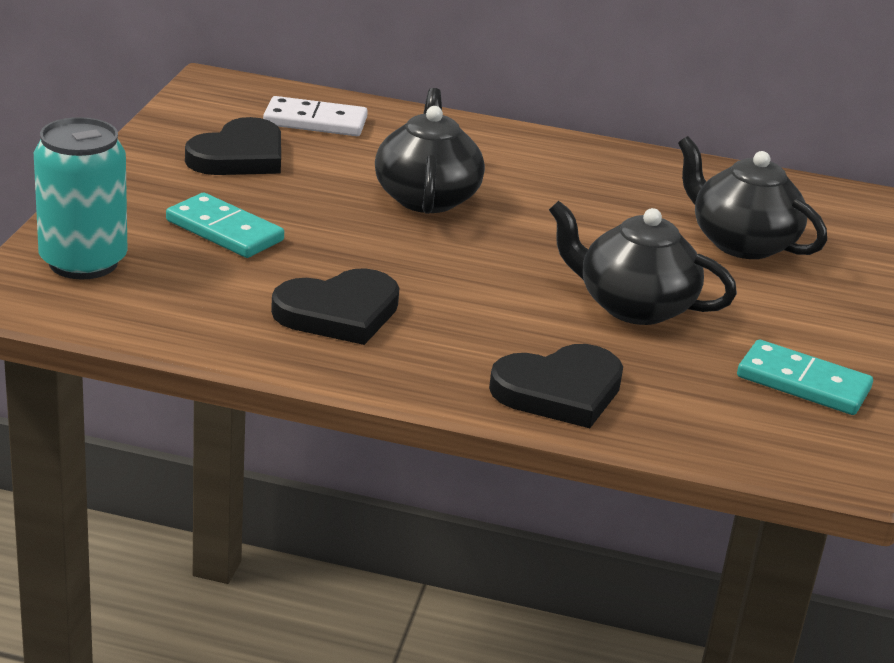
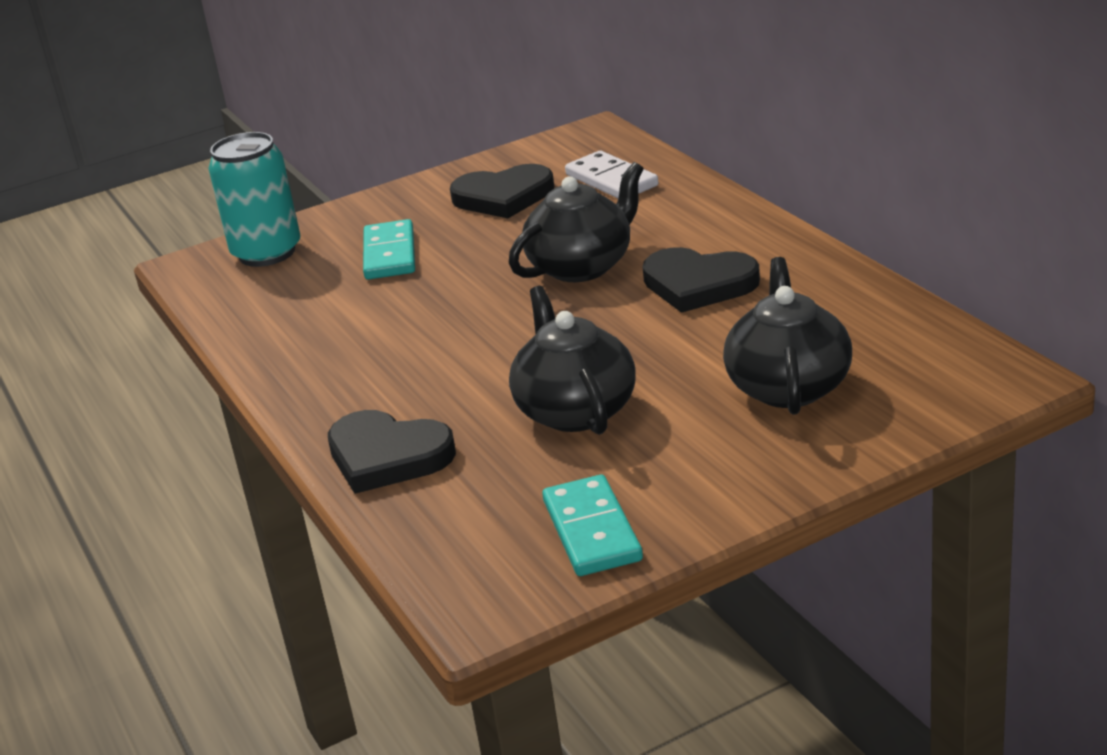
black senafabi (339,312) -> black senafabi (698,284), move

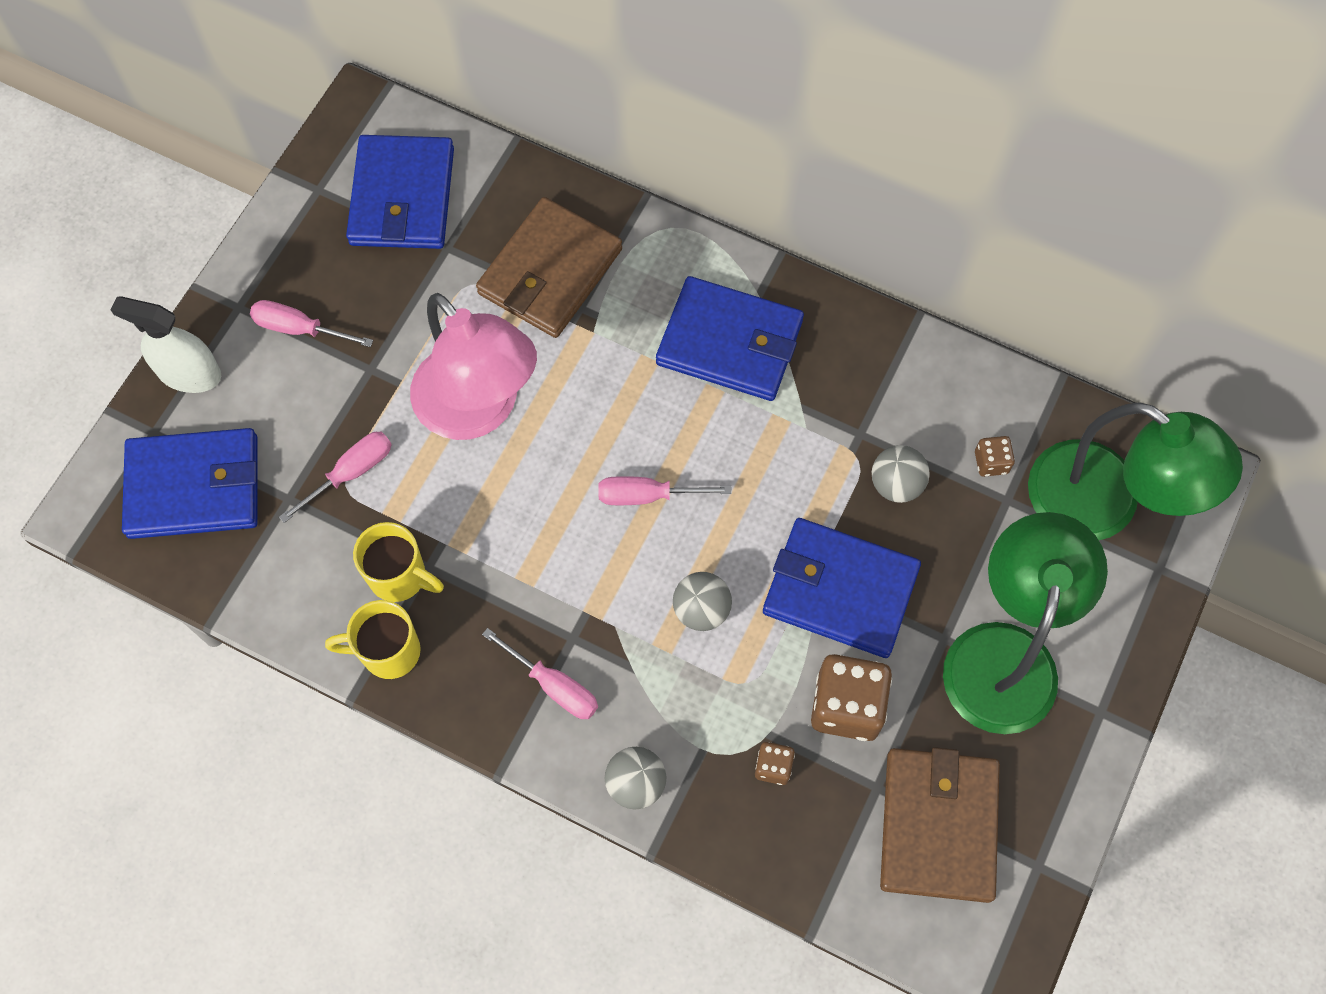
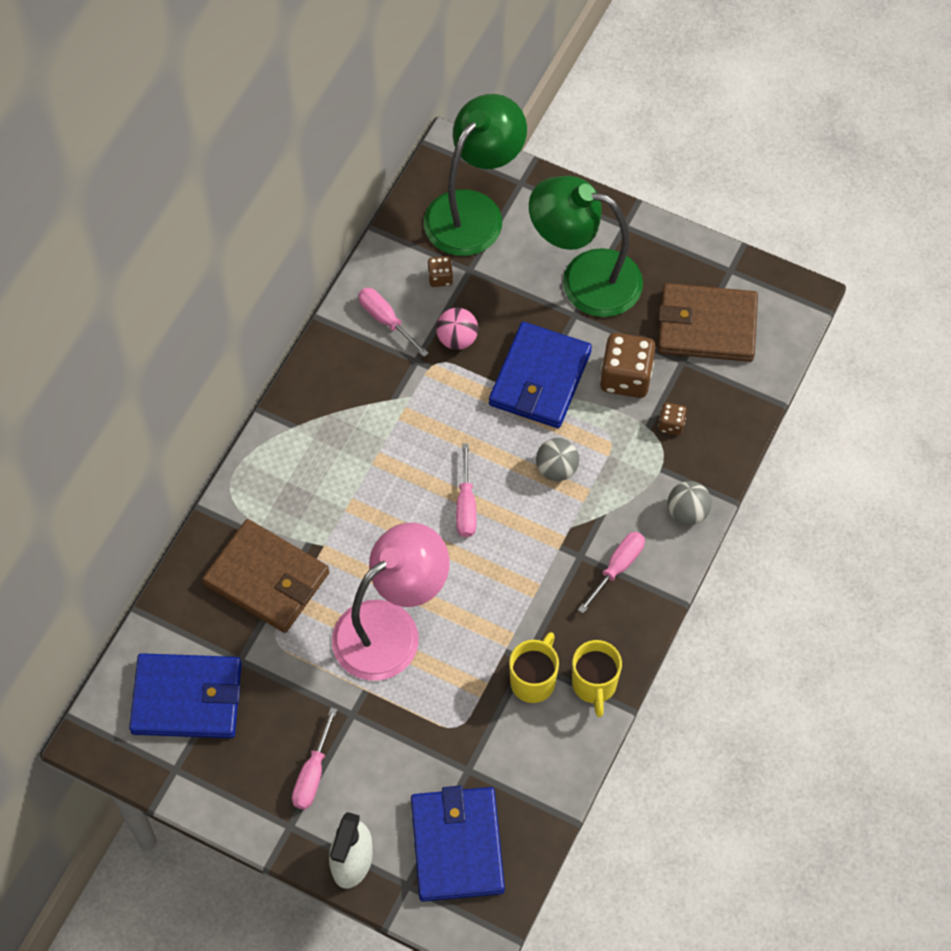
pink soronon (351,472) -> pink soronon (385,320), move
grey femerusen (896,484) -> pink femerusen (457,339)
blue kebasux (730,343) -> none

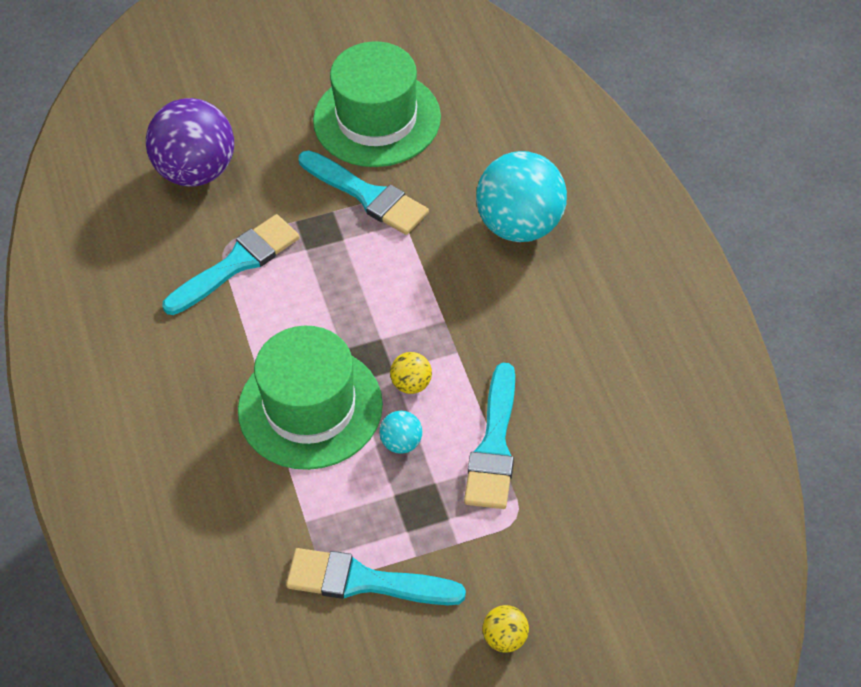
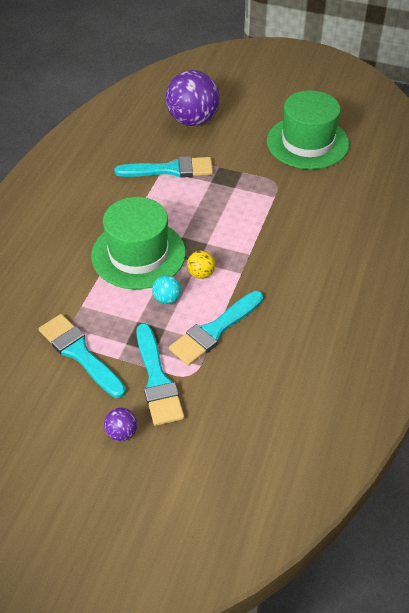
yellow femerusen (505,638) -> purple femerusen (122,433)
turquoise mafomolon (367,195) -> turquoise mafomolon (157,380), move
turquoise femerusen (520,225) -> none

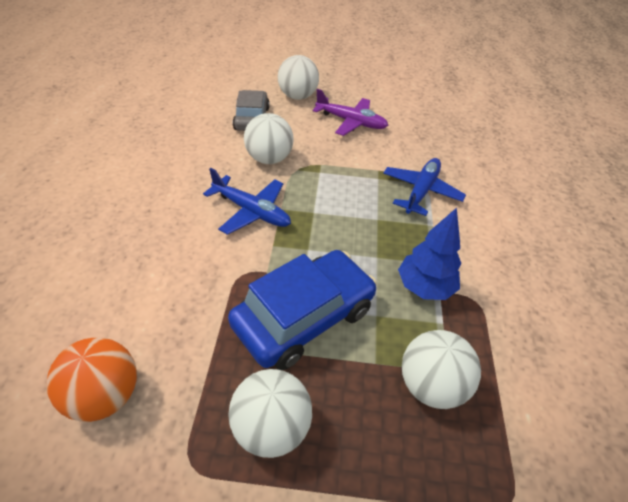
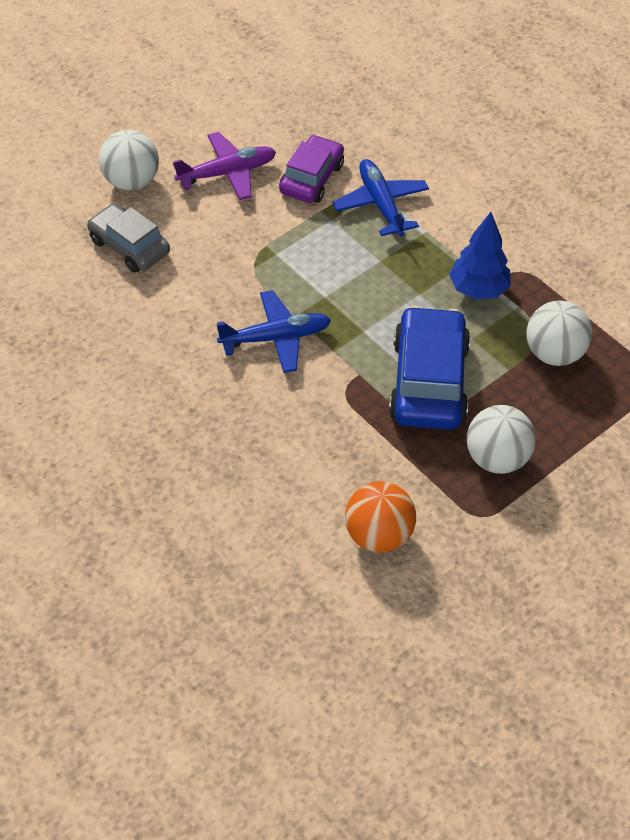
none -> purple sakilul (311,178)
white femerusen (269,159) -> none

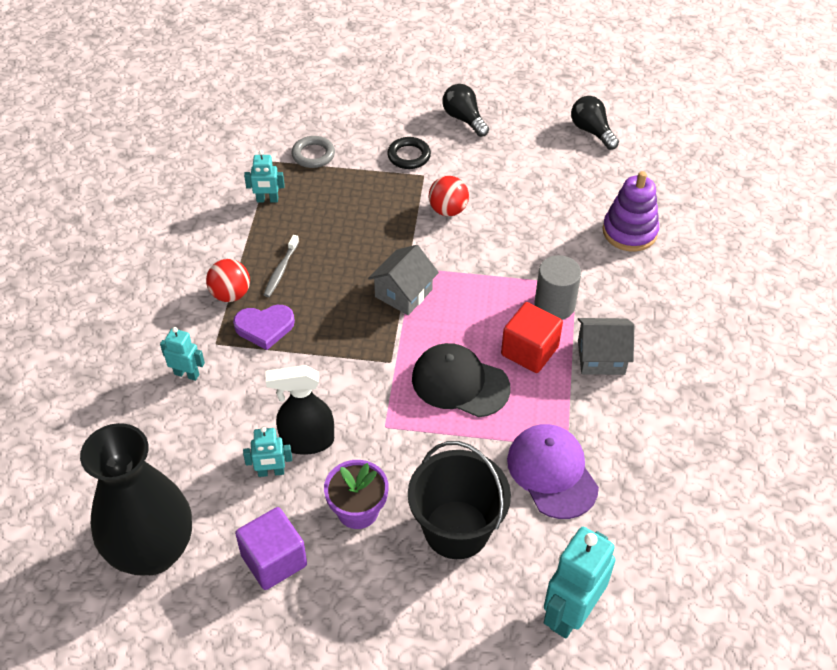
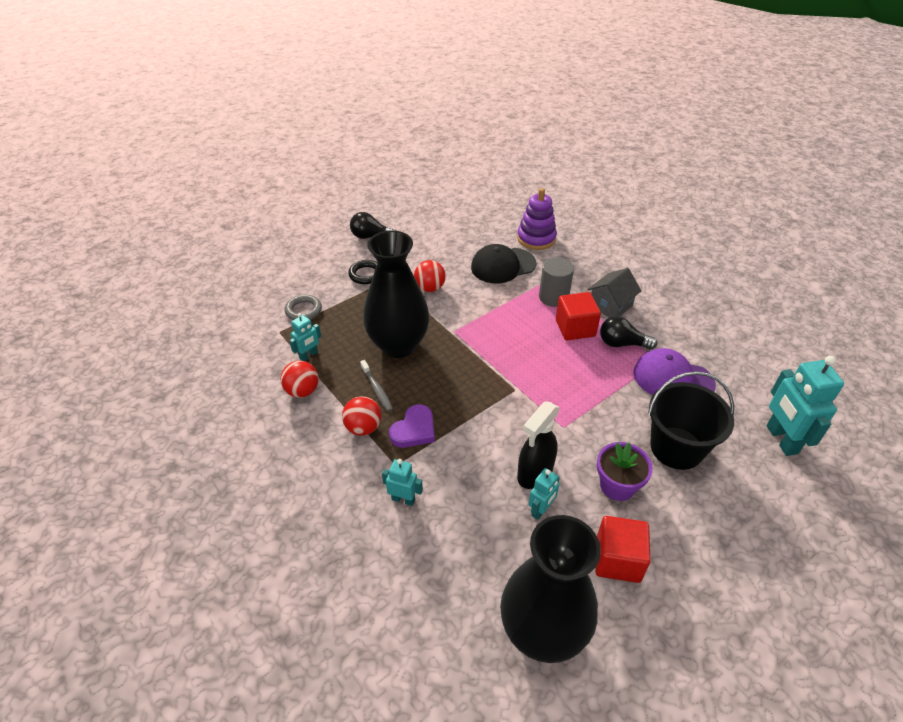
none -> red femerusen (302,391)
none -> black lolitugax (398,345)
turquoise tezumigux (187,374) -> turquoise tezumigux (403,499), 45 degrees clockwise
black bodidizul (460,383) -> black bodidizul (503,265), move
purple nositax (274,560) -> red nositax (617,560)
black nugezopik (592,131) -> black nugezopik (622,344), move
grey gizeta (403,293) -> none

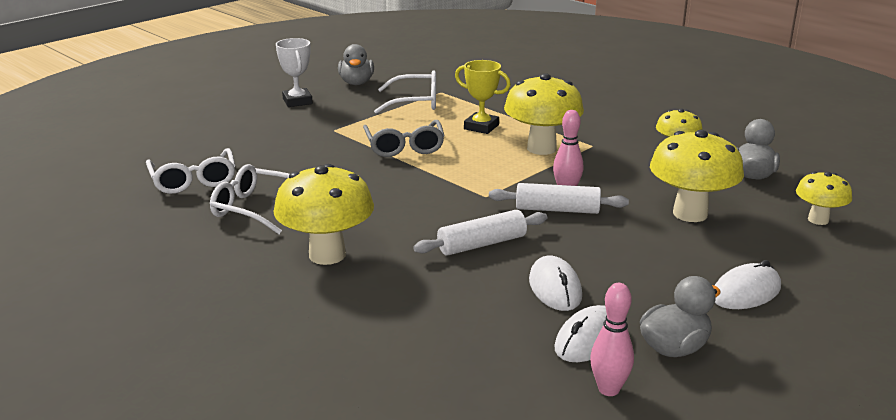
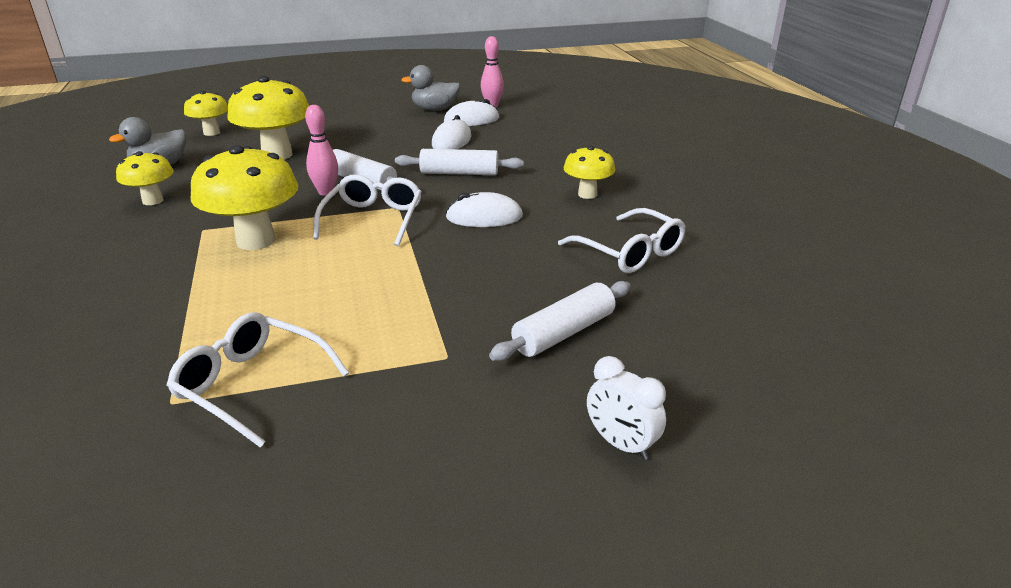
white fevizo (193,180) -> white fevizo (373,219), move
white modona (746,292) -> white modona (484,217), move
none -> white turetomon (564,333)
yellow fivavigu (327,255) -> yellow fivavigu (587,194), x0.58
none -> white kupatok (621,444)
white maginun (297,101) -> none
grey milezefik (356,83) -> none
grey fevizo (404,147) -> none
yellow maginun (481,127) -> none

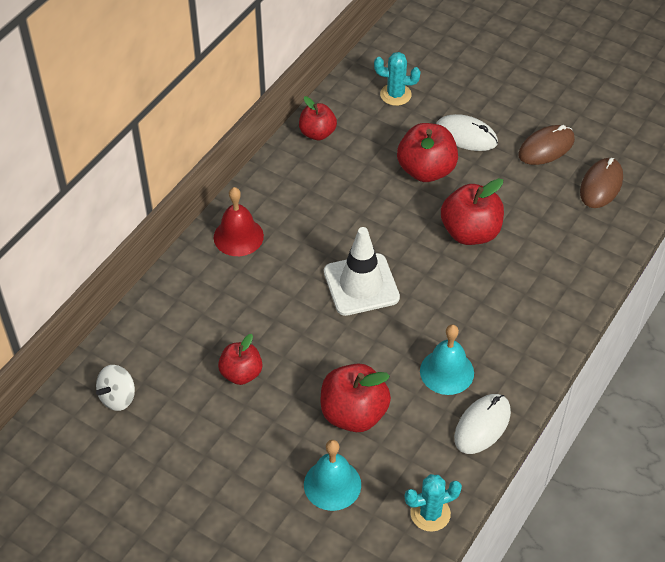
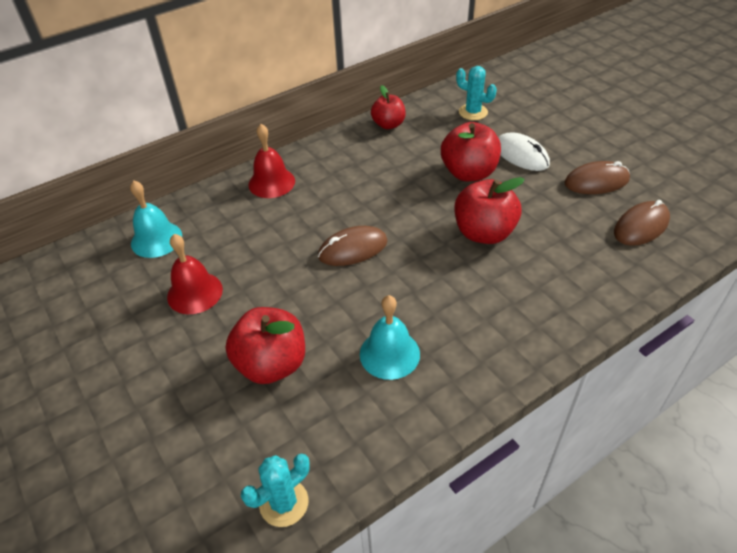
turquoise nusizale (332,484) -> turquoise nusizale (156,239), move
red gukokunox (241,373) -> red nusizale (195,293)
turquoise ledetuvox (430,513) -> turquoise ledetuvox (284,503), 45 degrees counterclockwise
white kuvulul (361,285) -> brown modona (353,249)
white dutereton (118,397) -> none
white modona (482,425) -> none

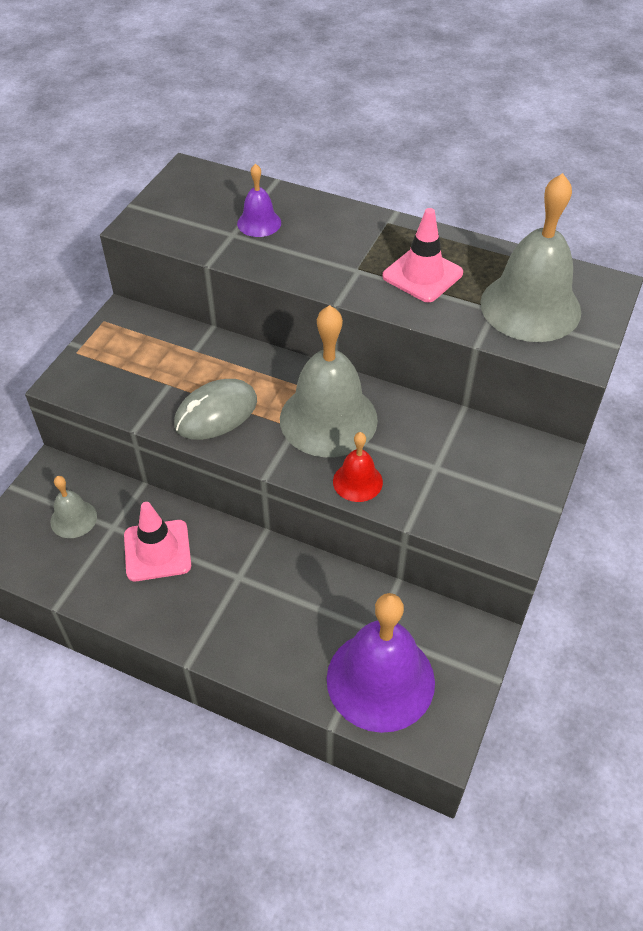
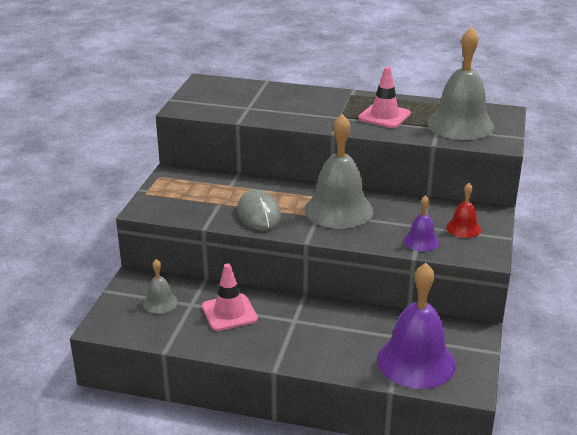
grey modona (216,413) -> grey modona (259,214), 60 degrees counterclockwise
purple nusizale (259,223) -> purple nusizale (421,241), move
red nusizale (357,481) -> red nusizale (463,228), move

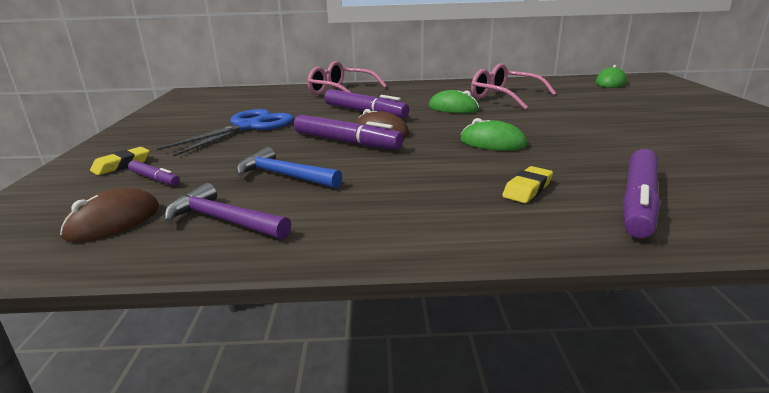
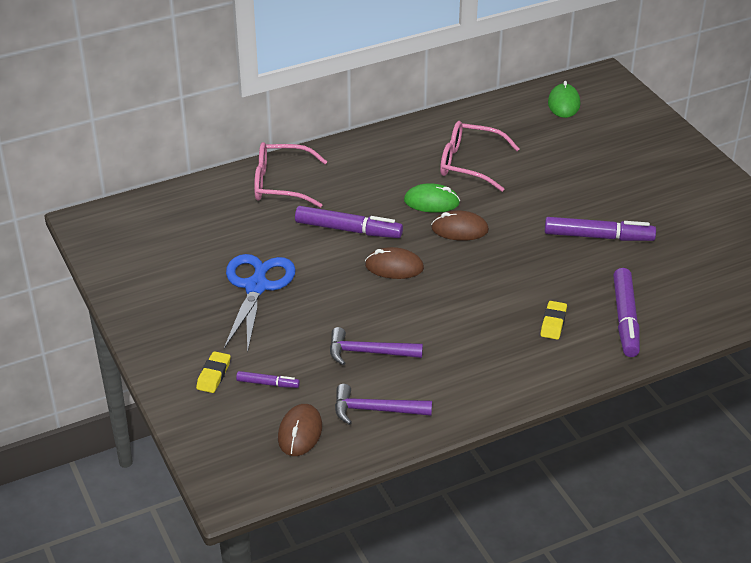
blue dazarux (283,175) -> purple dazarux (368,352)
none -> brown modona (459,229)
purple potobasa (346,142) -> purple potobasa (598,237), move
green modona (492,143) -> none

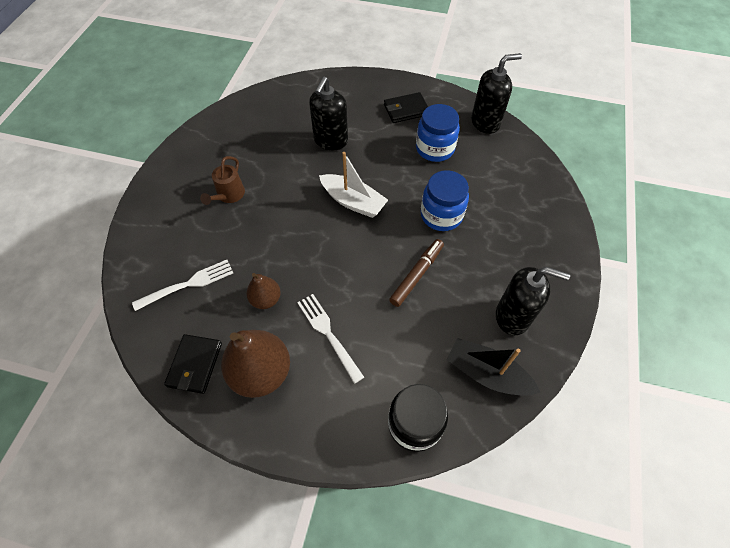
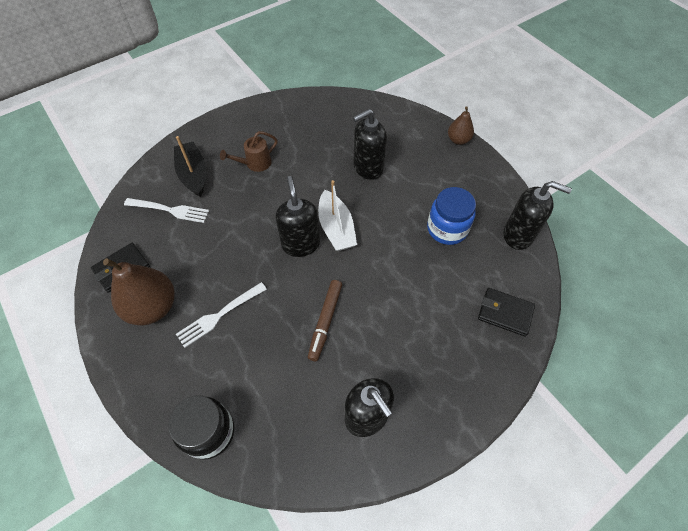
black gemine (487,373) -> black gemine (193,174), move
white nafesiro (328,334) -> white nafesiro (219,315), 135 degrees counterclockwise
none -> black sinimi (300,244)
brown potobasa (416,275) -> brown potobasa (325,321), 120 degrees clockwise
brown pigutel (266,299) -> brown pigutel (458,140), move
black kebasux (406,110) -> black kebasux (505,313), move
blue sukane (441,215) -> none

